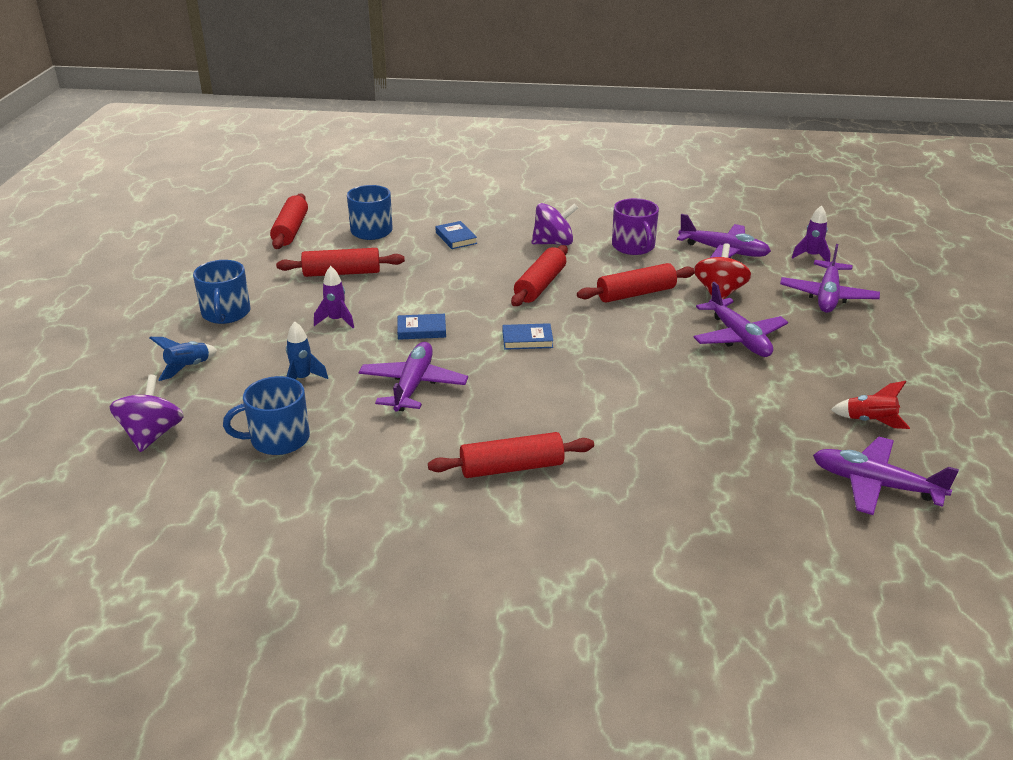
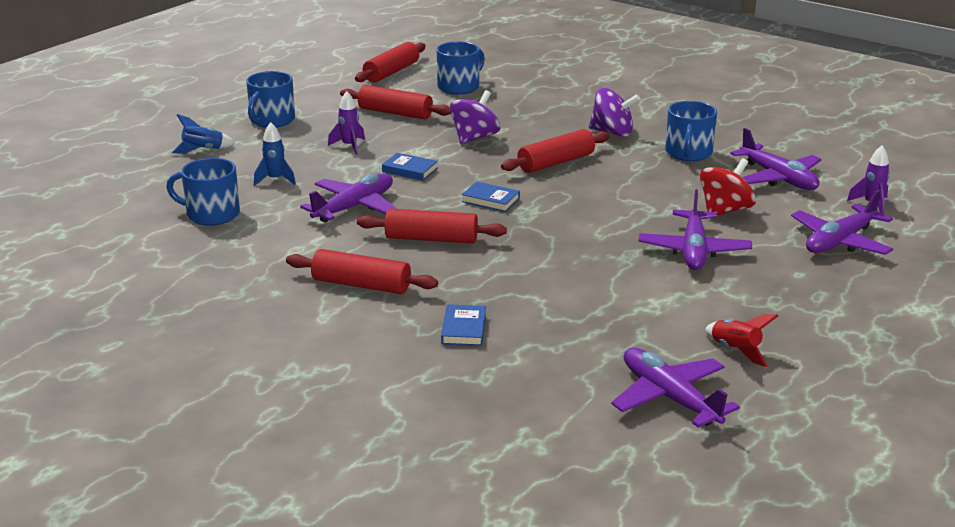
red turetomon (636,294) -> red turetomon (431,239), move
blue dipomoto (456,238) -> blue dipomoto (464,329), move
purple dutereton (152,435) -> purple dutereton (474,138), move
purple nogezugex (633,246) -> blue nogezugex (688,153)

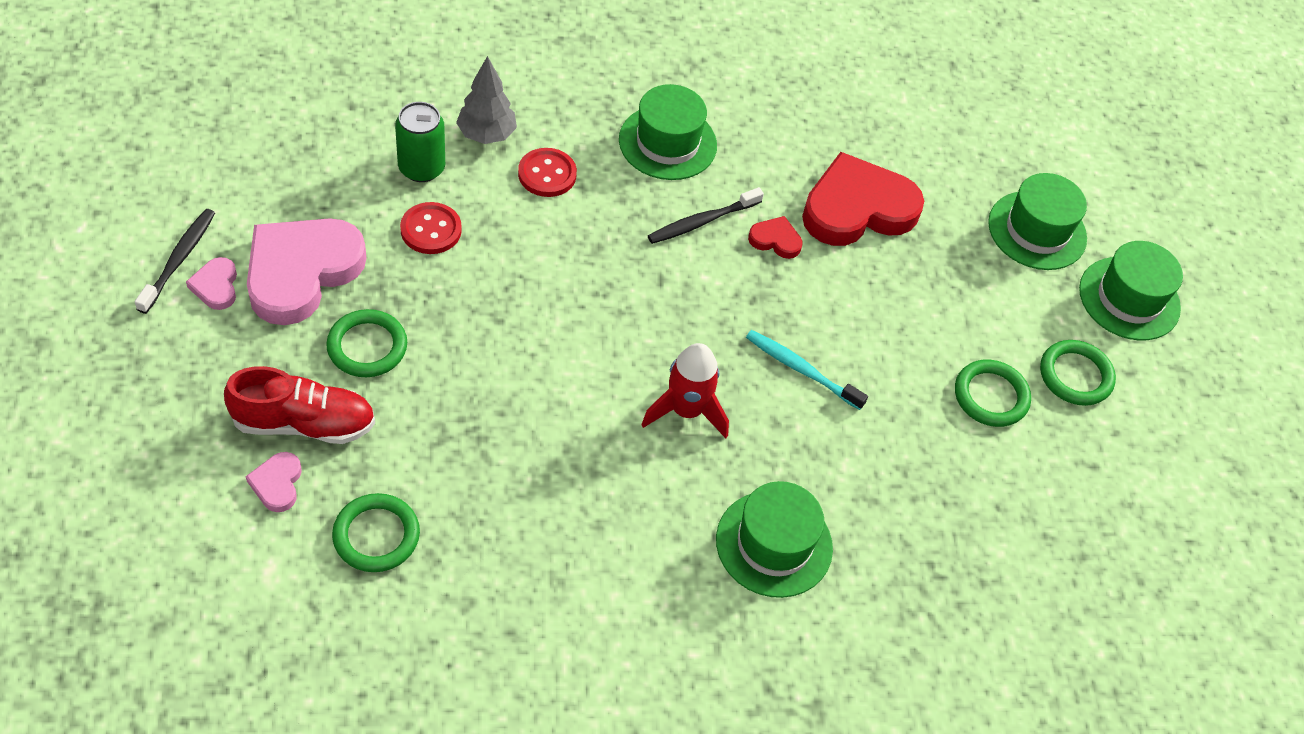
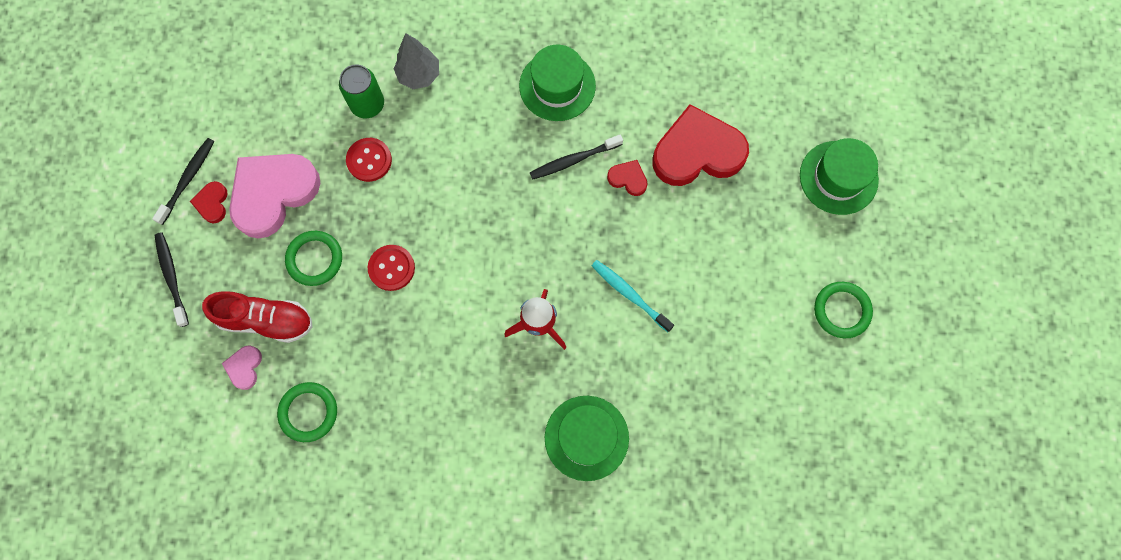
none -> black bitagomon (172,277)
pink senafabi (216,286) -> red senafabi (212,203)
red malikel (547,174) -> red malikel (391,268), move
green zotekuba (991,396) -> none
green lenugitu (1129,298) -> none

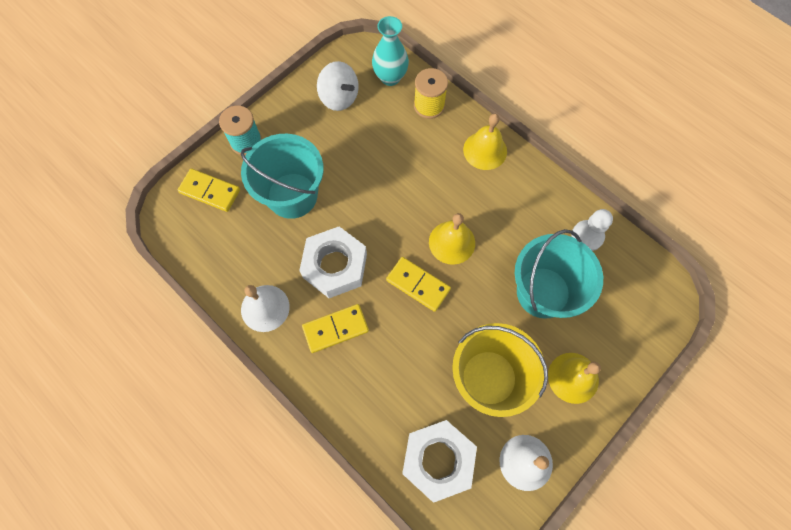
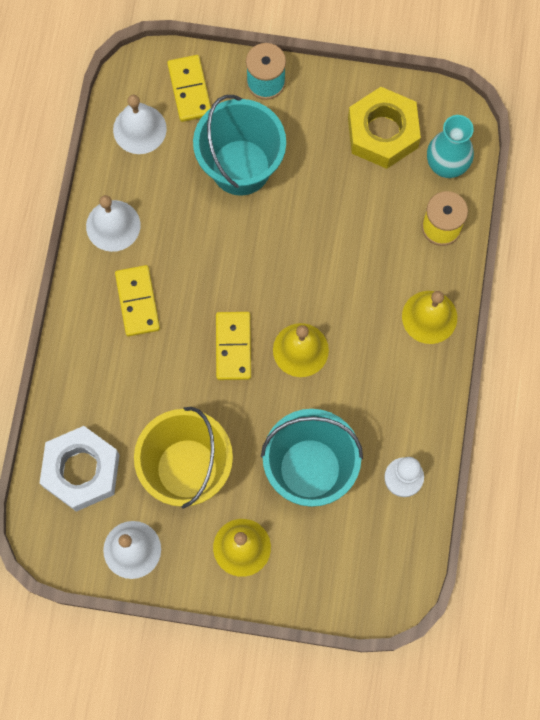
none -> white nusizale (139,129)
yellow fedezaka (335,329) -> yellow fedezaka (137,302), 45 degrees clockwise
white dutereton (339,98) -> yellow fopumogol (382,133)
white fopumogol (335,266) -> none

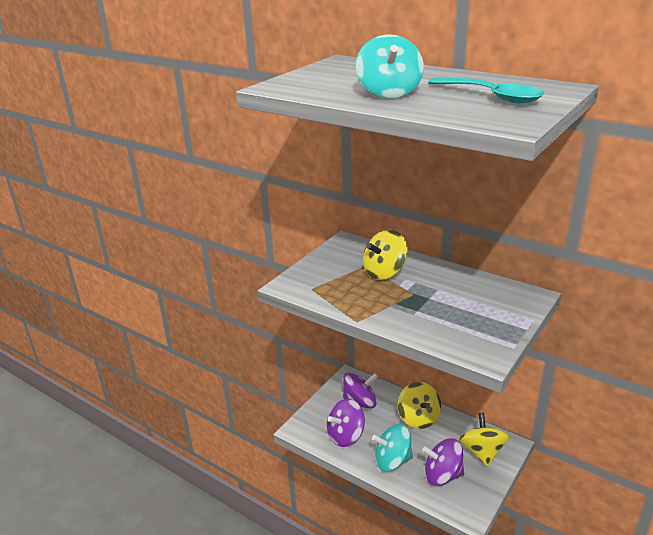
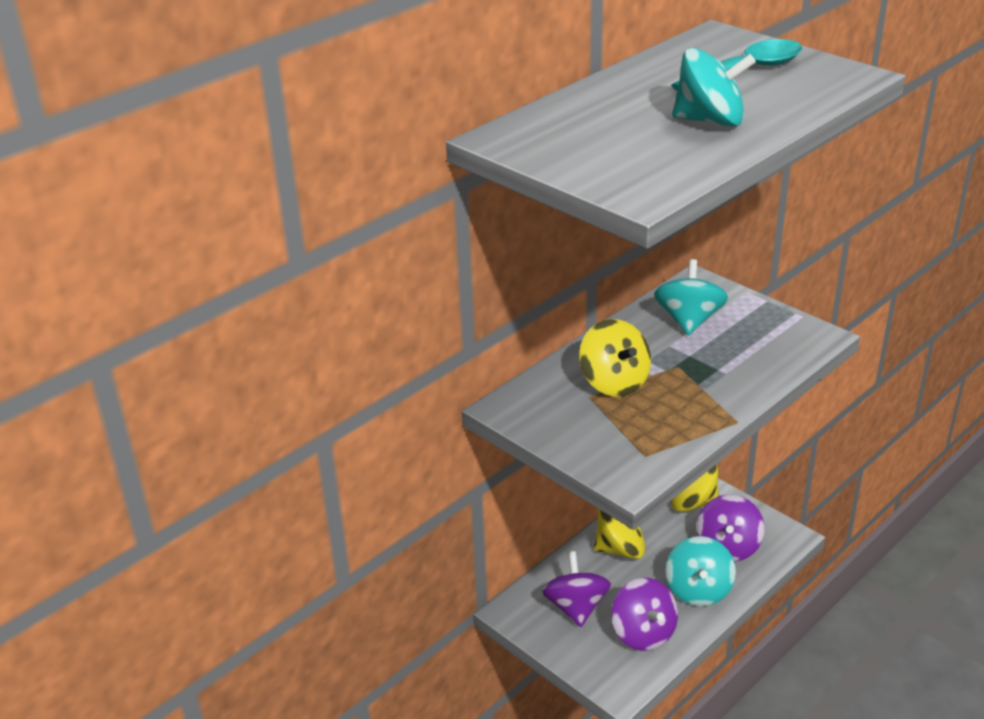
none -> turquoise dutereton (689,320)

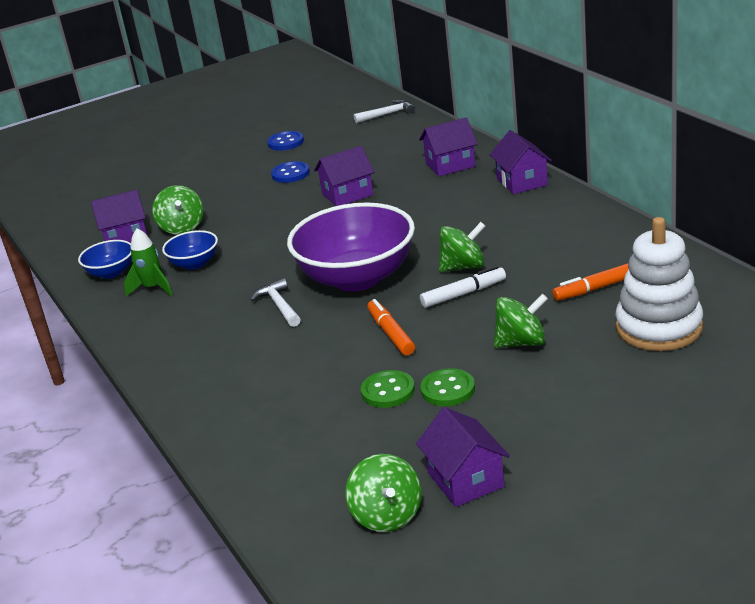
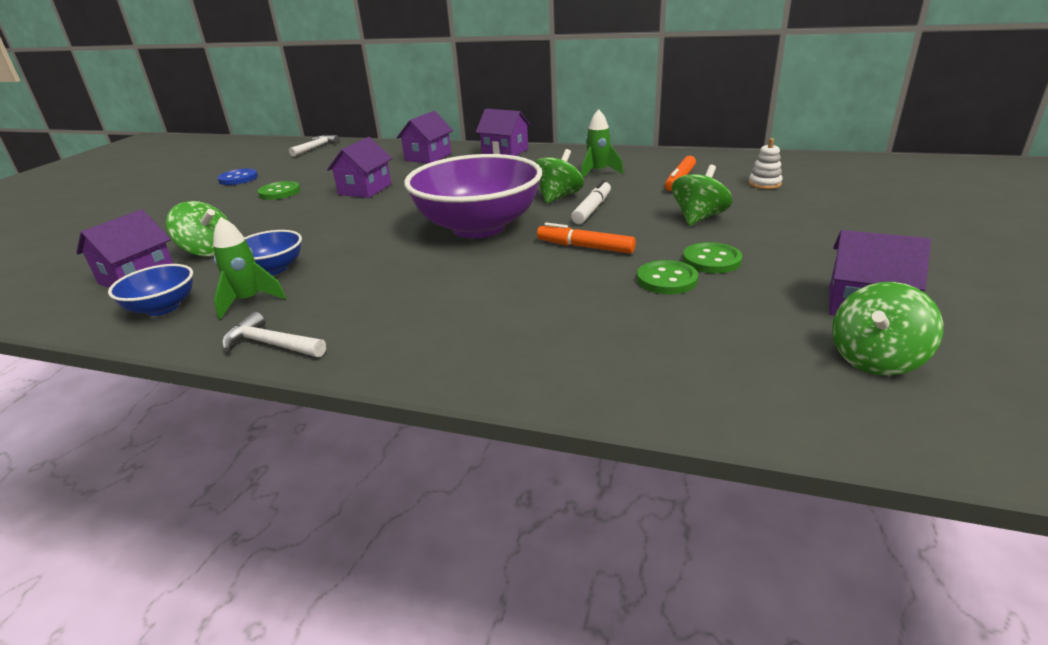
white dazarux (279,306) -> white dazarux (271,344), move
blue malikel (290,174) -> green malikel (279,192)
none -> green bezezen (598,172)
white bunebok (659,327) -> white bunebok (764,184), x0.44
green dutereton (387,515) -> green dutereton (876,359), 105 degrees clockwise

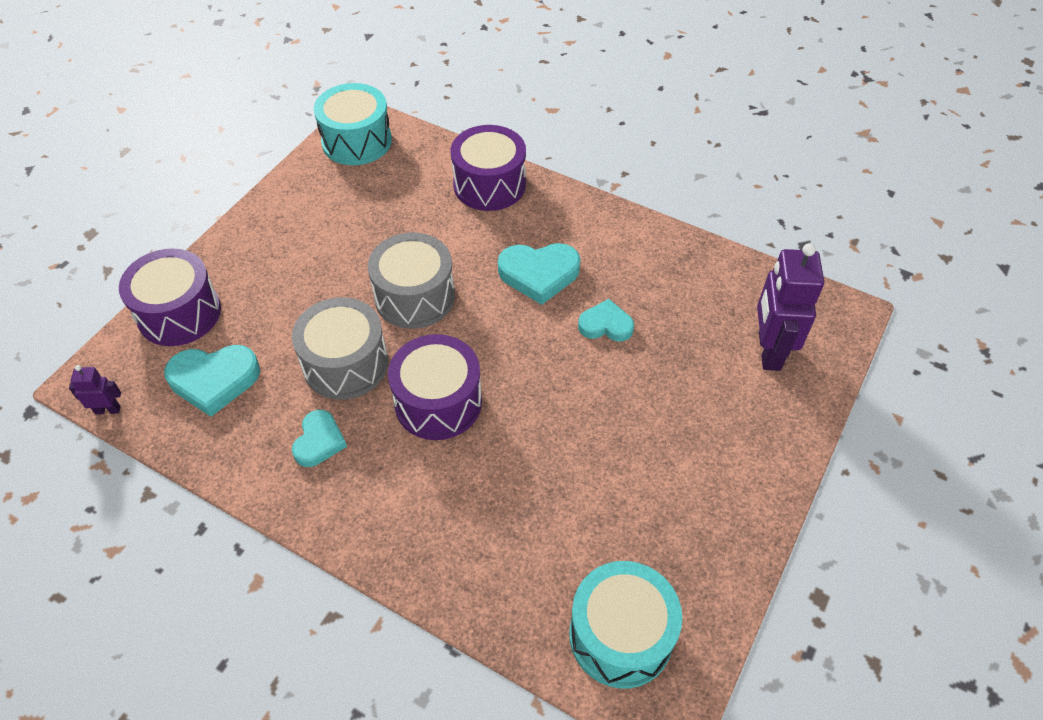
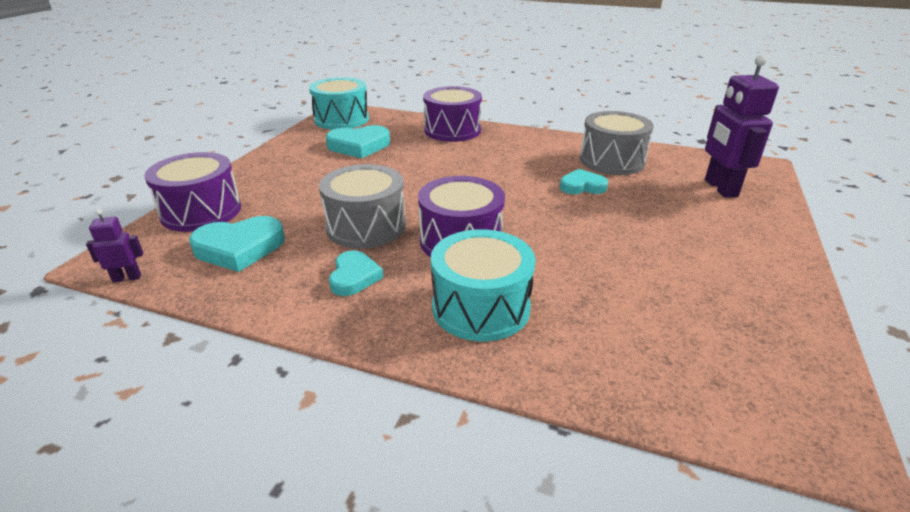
turquoise senafabi (539,274) -> turquoise senafabi (359,146), move
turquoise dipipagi (620,635) -> turquoise dipipagi (481,307), move
grey dipipagi (415,296) -> grey dipipagi (612,161), move

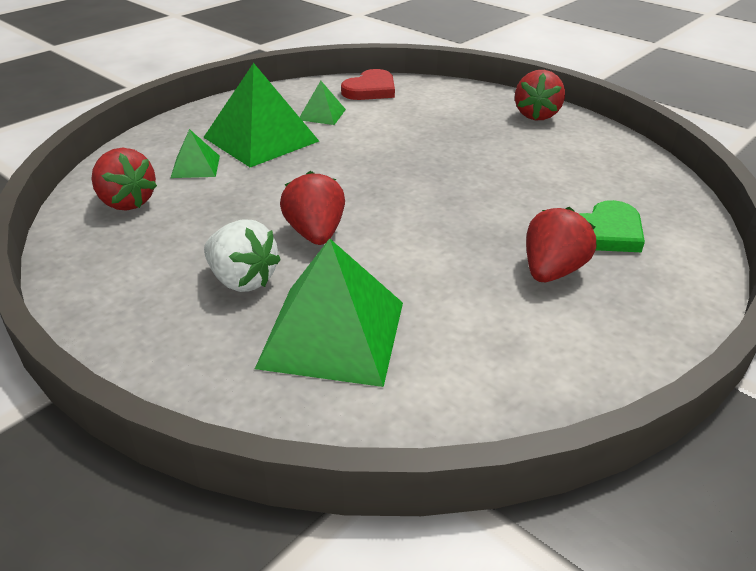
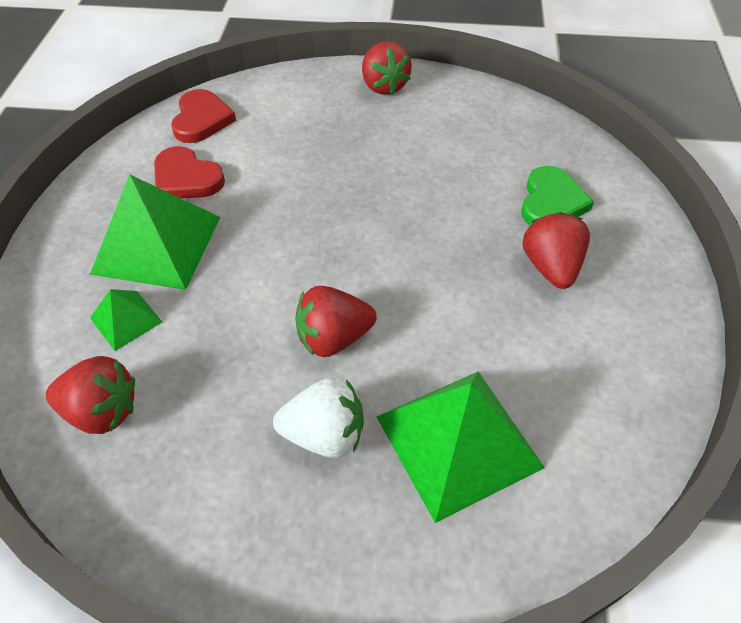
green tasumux (322,114) -> red senafabi (186,178)
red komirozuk (315,233) -> red komirozuk (334,338), 60 degrees counterclockwise

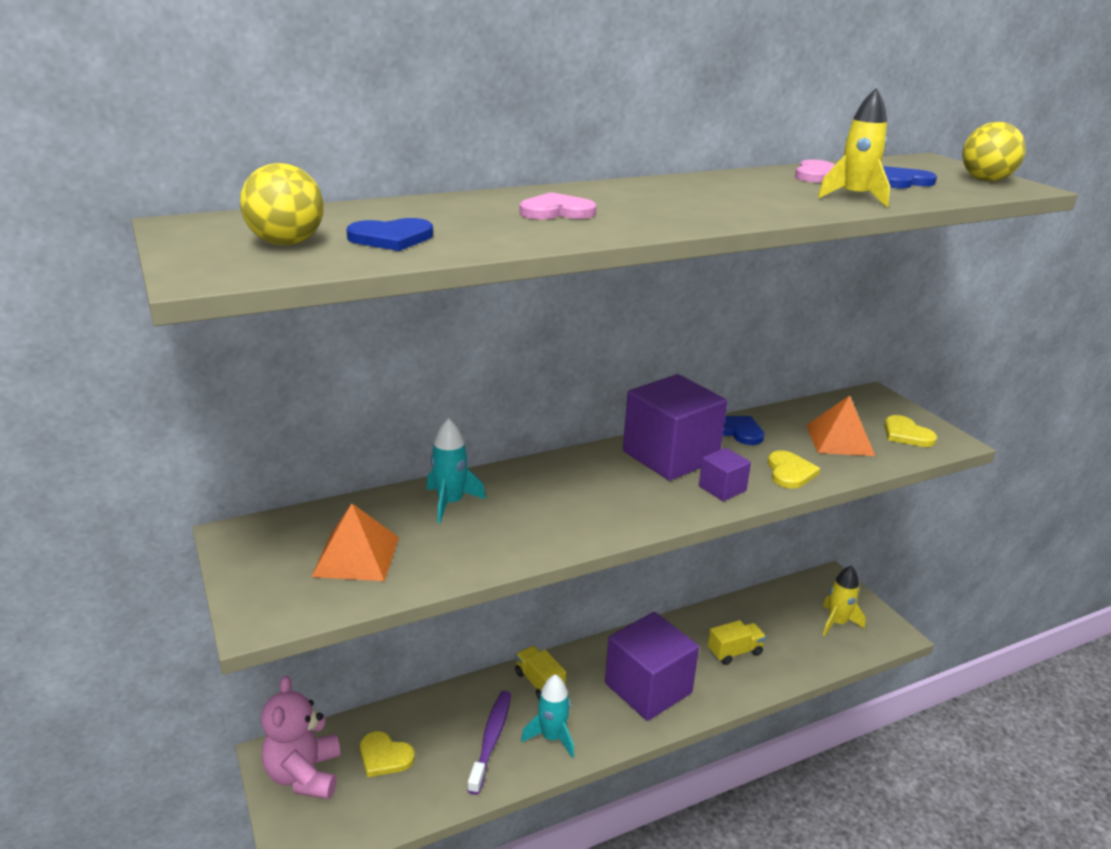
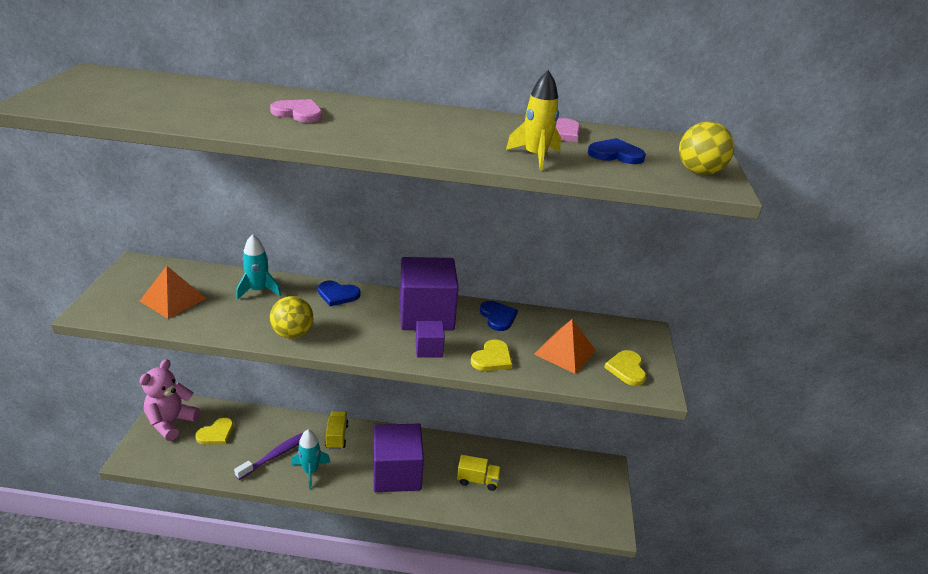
yellow senafabi (384,756) -> yellow senafabi (216,433), 105 degrees counterclockwise
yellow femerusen (286,243) -> yellow femerusen (293,334), move
blue senafabi (391,238) -> blue senafabi (337,294), move
yellow bezezen (837,623) -> none

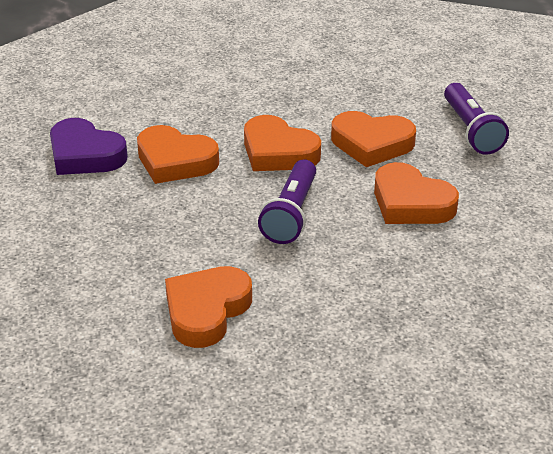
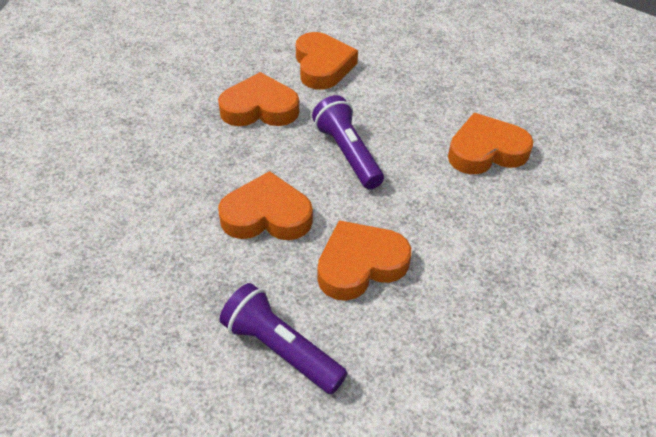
orange senafabi (278,152) -> orange senafabi (260,108), move
purple senafabi (85,155) -> none

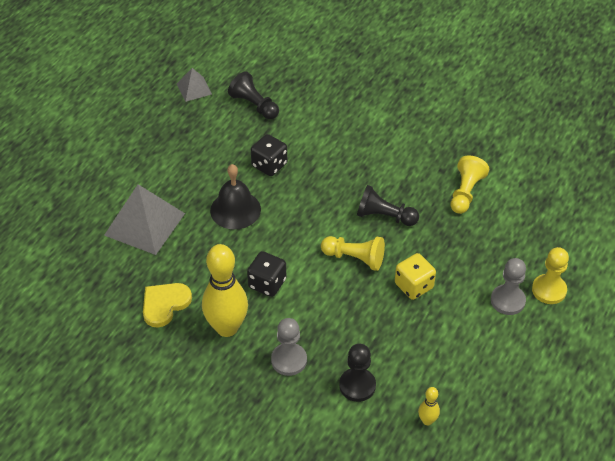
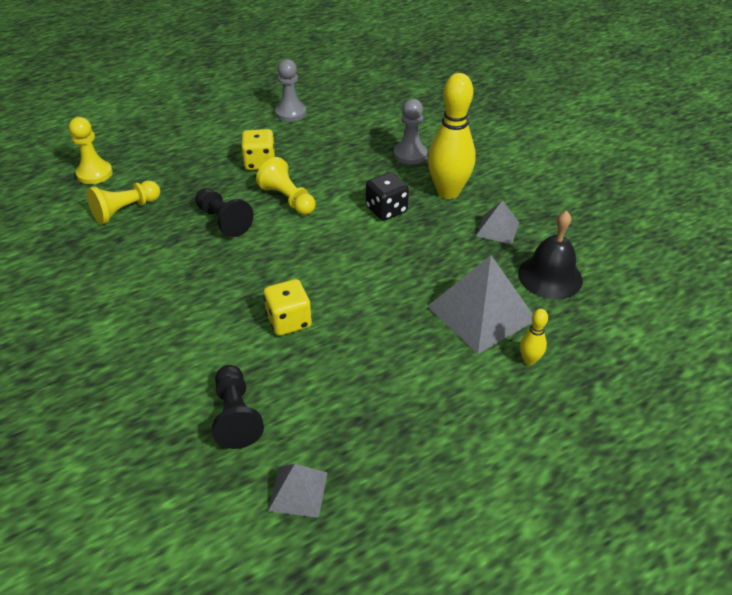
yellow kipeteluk (549,290) -> yellow kipeteluk (94,174), move
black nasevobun (269,165) -> yellow nasevobun (289,321)
grey kipeteluk (507,301) -> grey kipeteluk (290,113), move
yellow senafabi (165,304) -> grey tasumux (497,229)
black nusizale (235,210) -> black nusizale (550,276), move
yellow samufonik (427,420) -> yellow samufonik (529,360), move
black kipeteluk (357,385) -> none

